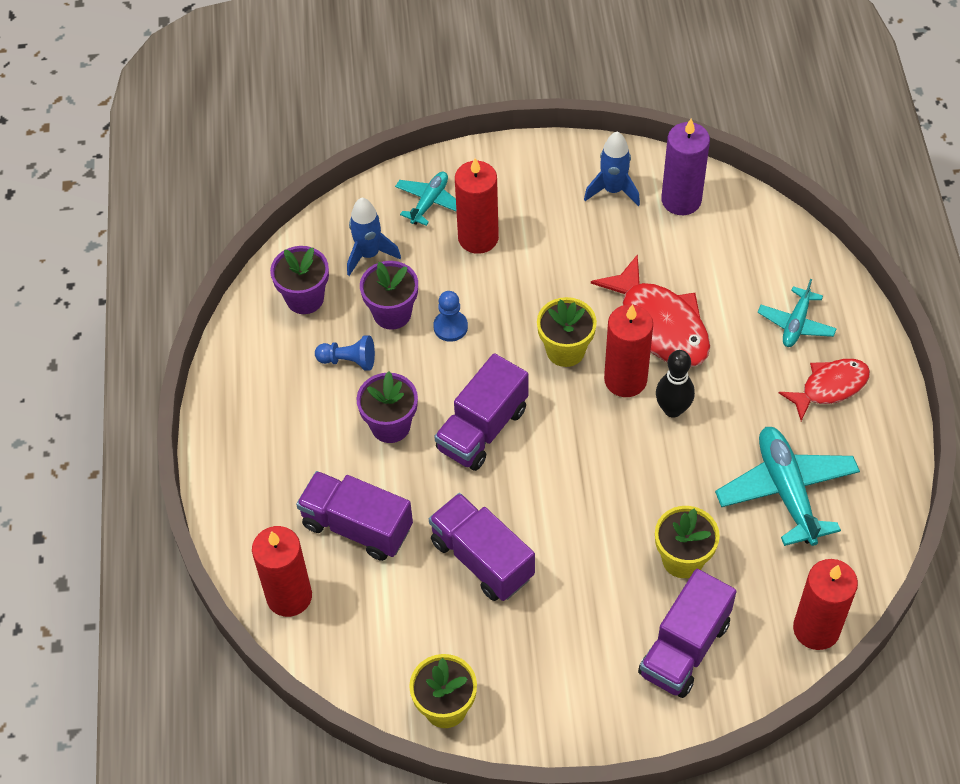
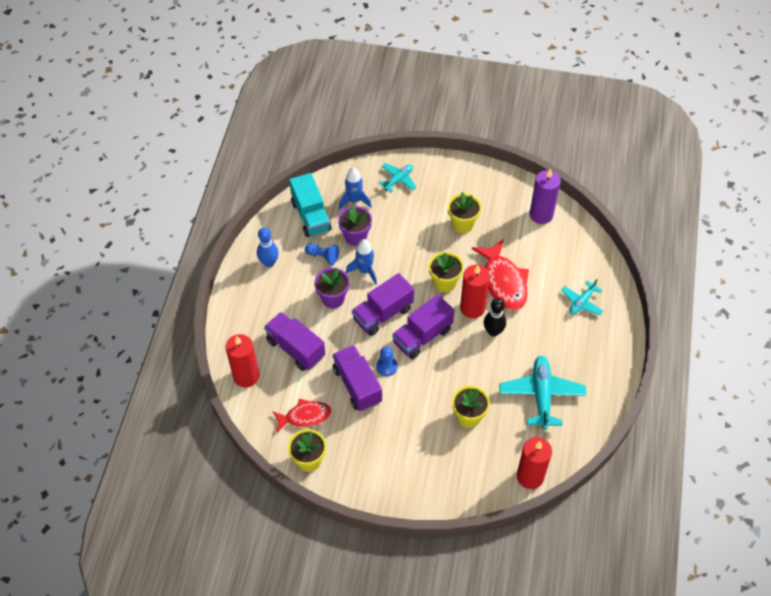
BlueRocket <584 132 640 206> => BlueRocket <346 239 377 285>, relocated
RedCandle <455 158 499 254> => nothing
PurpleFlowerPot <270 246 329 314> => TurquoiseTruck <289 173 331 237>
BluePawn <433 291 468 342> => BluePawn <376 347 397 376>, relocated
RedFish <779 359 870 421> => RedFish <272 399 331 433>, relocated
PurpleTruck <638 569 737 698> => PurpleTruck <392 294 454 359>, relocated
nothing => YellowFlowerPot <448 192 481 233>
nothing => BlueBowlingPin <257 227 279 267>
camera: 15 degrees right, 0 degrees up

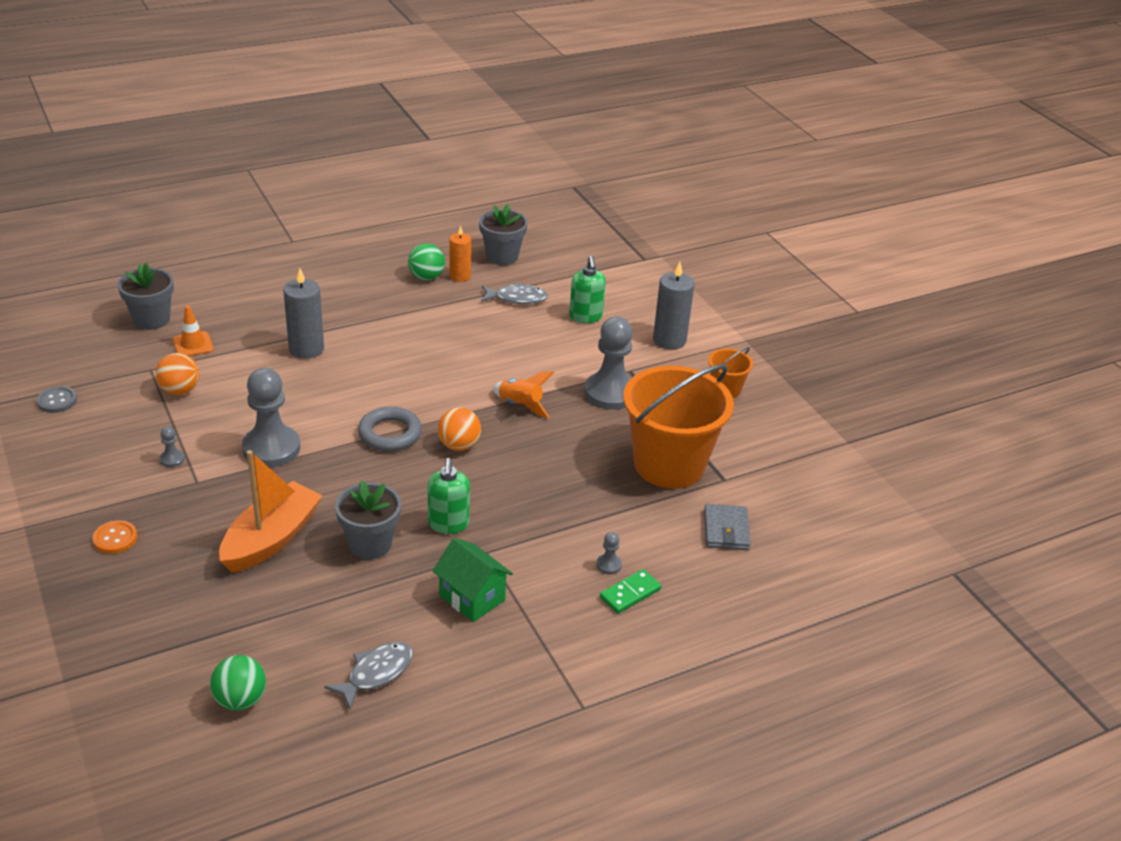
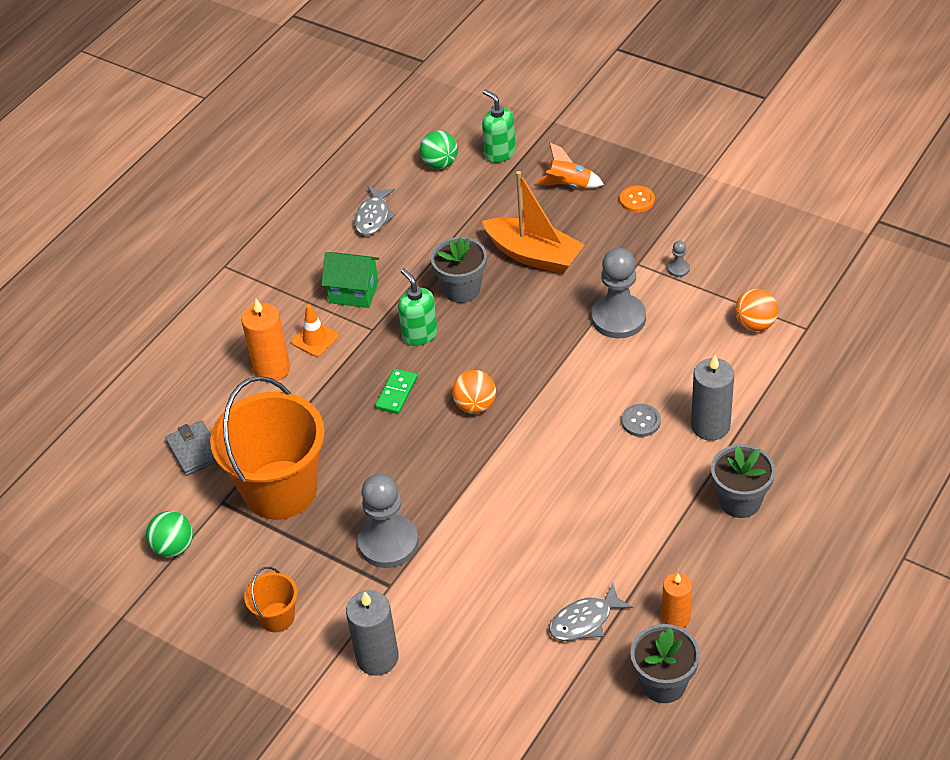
GreenBall <408 243 445 280> => GreenBall <146 511 193 557>, relocated
GreenSoapDispenser <569 256 606 323> => GreenSoapDispenser <482 89 516 163>, relocated
GreyFlowerPot <118 263 174 330> => GreyFlowerPot <711 444 775 518>, relocated
OrangeTrafficCone <173 306 214 356> => OrangeTrafficCone <291 304 339 357>, relocated
OrangeRocket <492 371 554 418> => OrangeRocket <535 142 604 189>, relocated
GreyButton <37 386 77 413> => GreyButton <622 404 661 437>, relocated
GreyRing <358 406 422 452> => nothing
OrangeBoat <219 450 322 573> => OrangeBoat <482 171 585 274>, 60 degrees counterclockwise
GreyPawn <596 532 622 575> => OrangeCandle <241 299 290 381>
GreenDomino <600 569 661 614> => GreenDomino <375 369 417 414>, relocated
camera: 155 degrees right, 10 degrees up

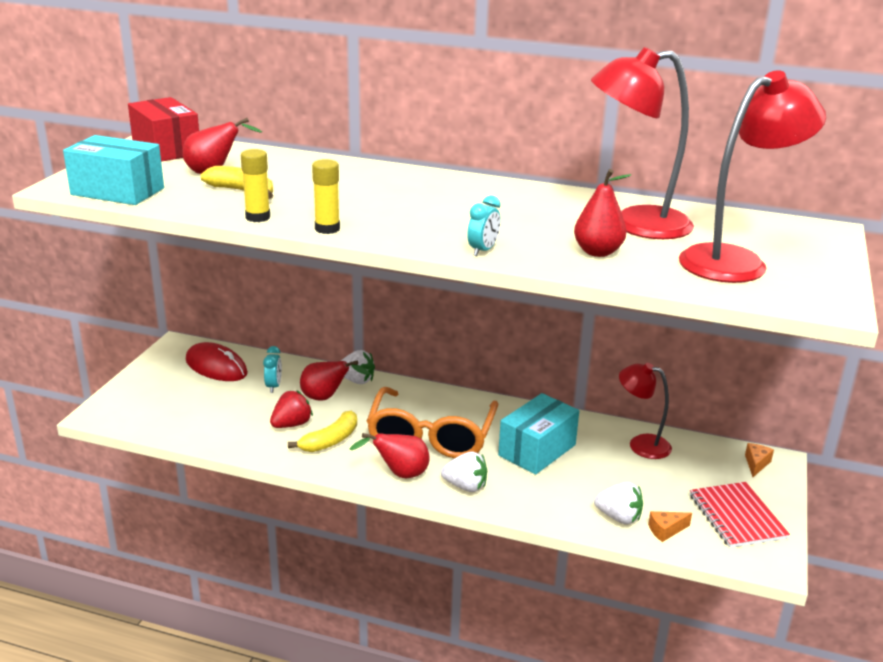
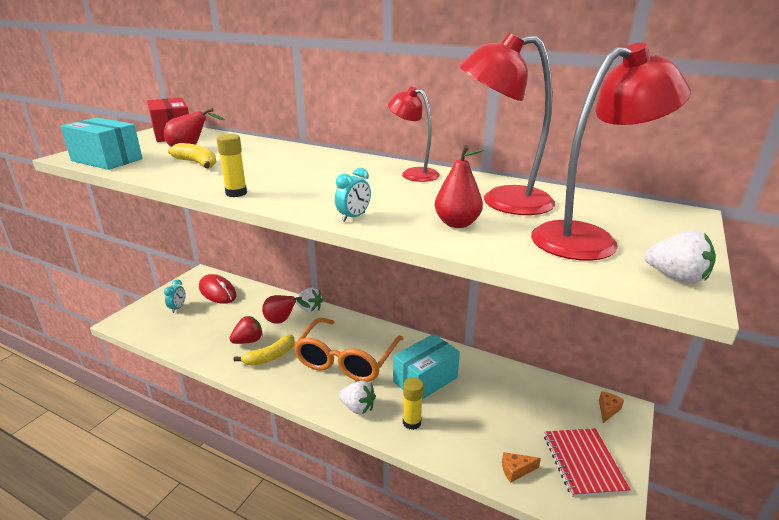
YellowGlueStick <241 149 270 222> => YellowGlueStick <403 377 423 430>, relocated
TurquoiseClock <263 346 282 393> => TurquoiseClock <164 279 185 313>, relocated
RedLamp <619 363 672 459> => RedLamp <388 87 440 182>, relocated
RedPear <349 433 429 478> => nothing
WhiteStrawberry <594 482 643 525> => WhiteStrawberry <644 230 716 284>, relocated
camera: 10 degrees right, 0 degrees up

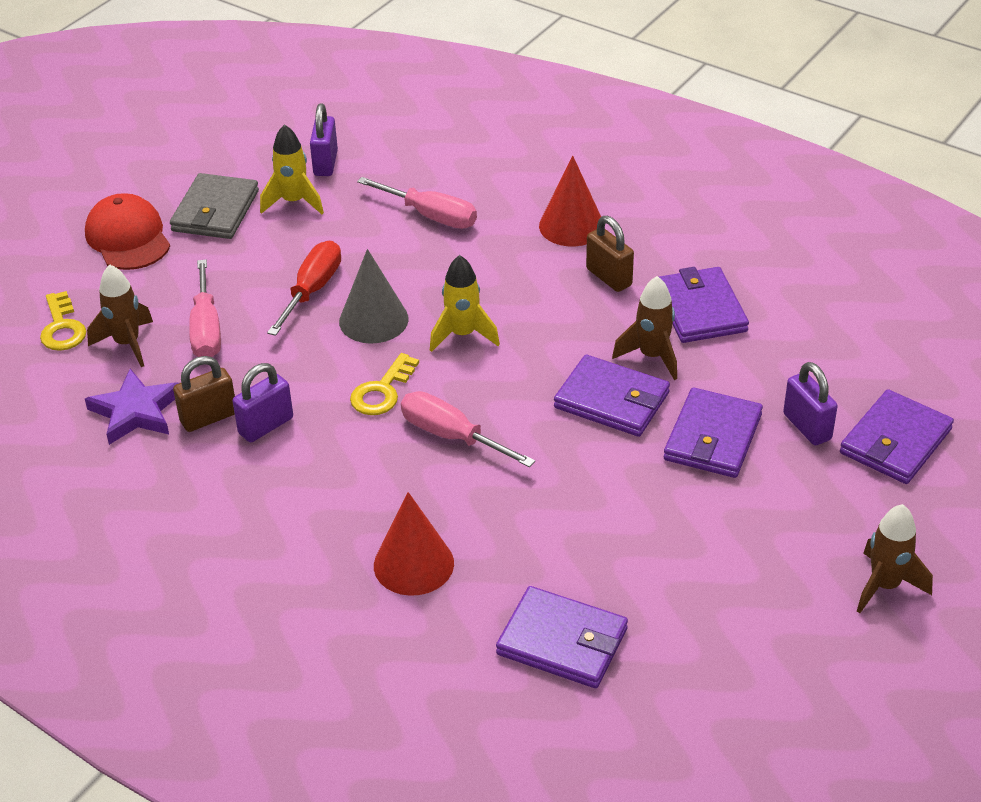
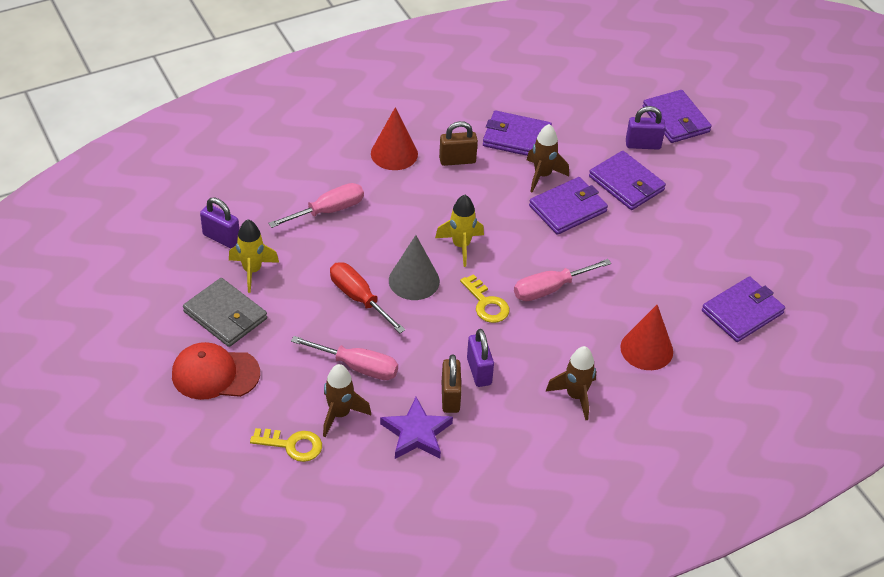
BrownRocket <857 504 933 613> => BrownRocket <546 346 596 420>, relocated
camera: 65 degrees left, 5 degrees up

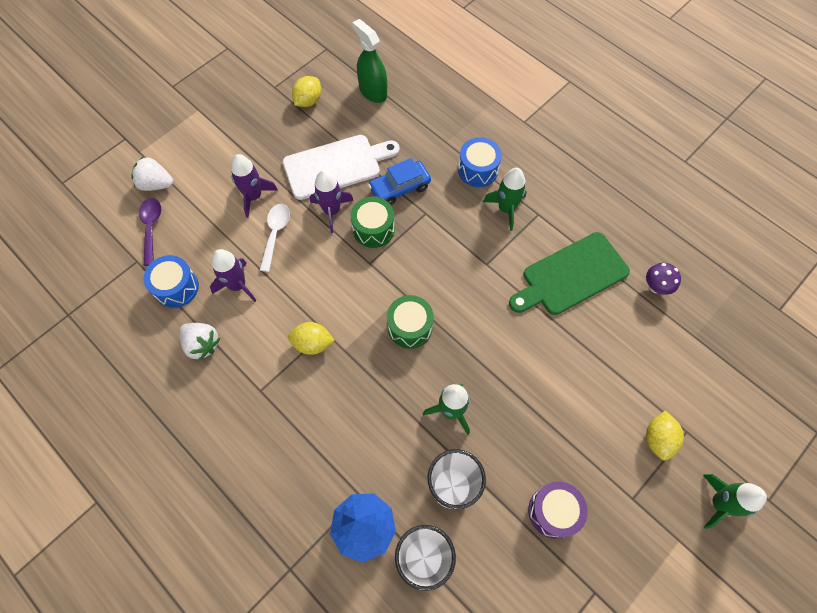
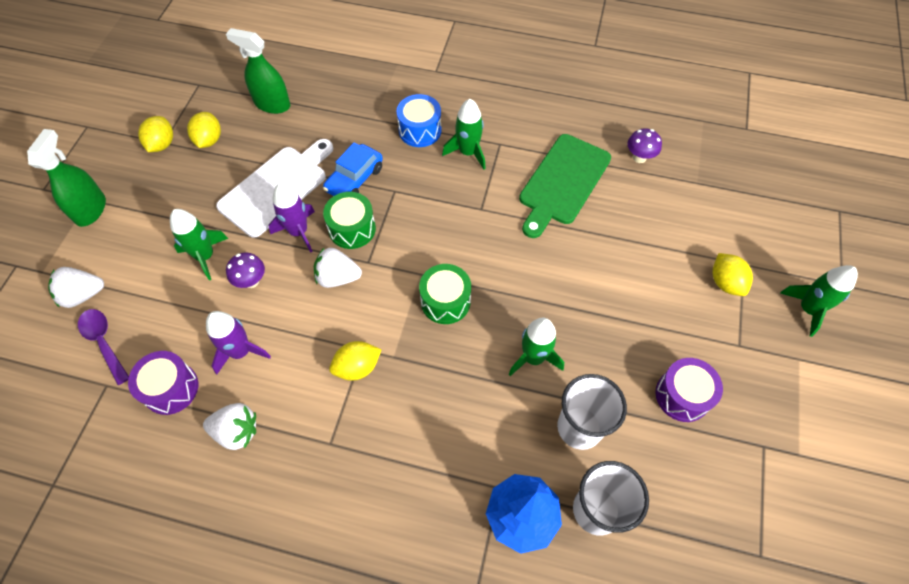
PurpleRocket <231 154 278 218> => GreenRocket <170 209 228 280>
WhiteSpoon <260 204 290 272> => PurpleMushroom <226 253 265 288>
BlueDrum <143 255 199 308> => PurpleDrum <128 351 198 415>
nothing => YellowLemon <138 116 173 152>
nothing => GreenSprayBottle <27 129 106 227>
nothing => WhiteStrawberry <314 248 362 288>
camera: 30 degrees left, 5 degrees down

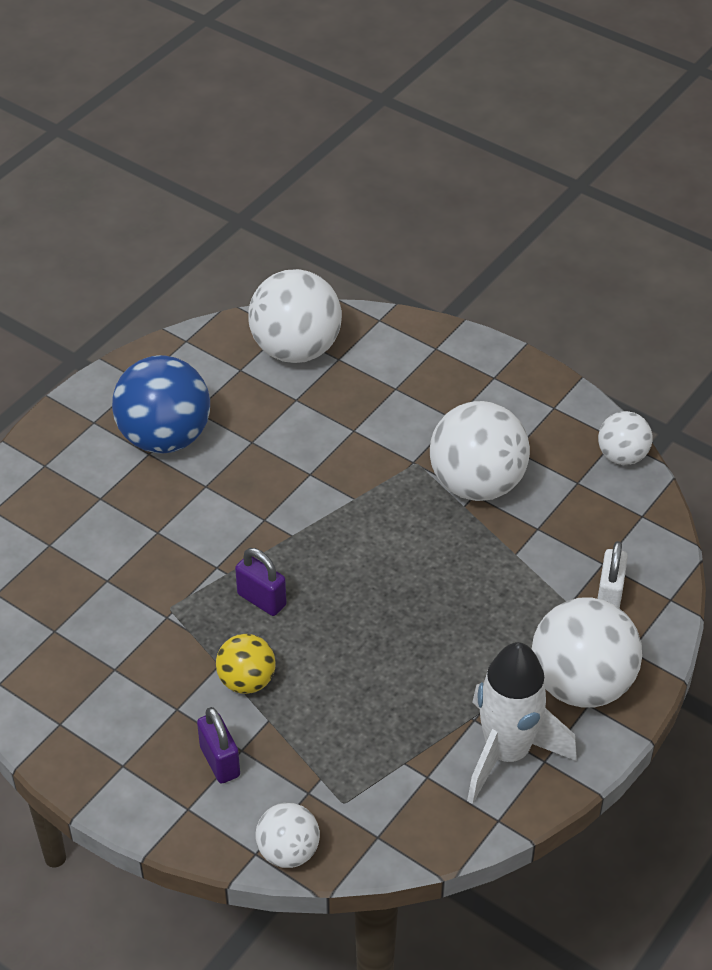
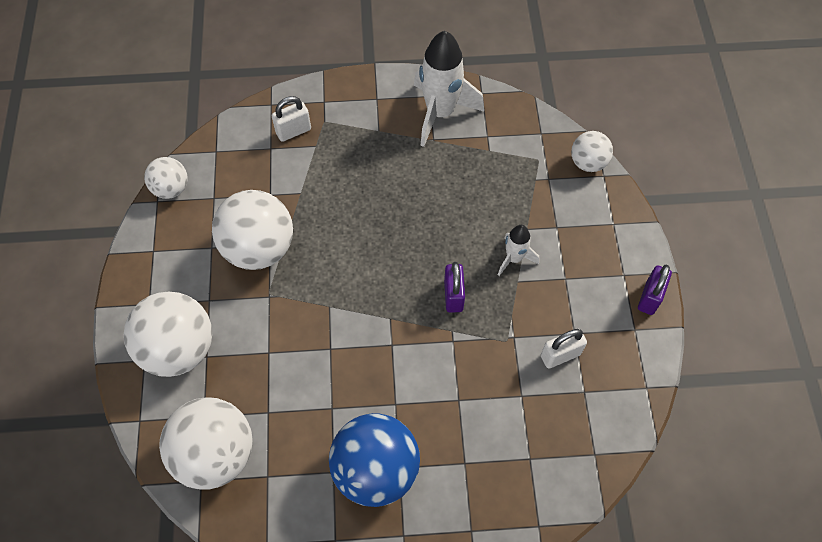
WhiteBall <532 597 642 708> => WhiteBall <124 292 212 377>, relocated
YellowBall <216 634 276 694> => WhiteRocket <498 225 539 276>
PurplePadlock <197 707 240 784> => PurplePadlock <638 264 672 315>, relocated
nothing => WhitePadlock <541 329 587 369>
camera: 130 degrees left, 15 degrees up

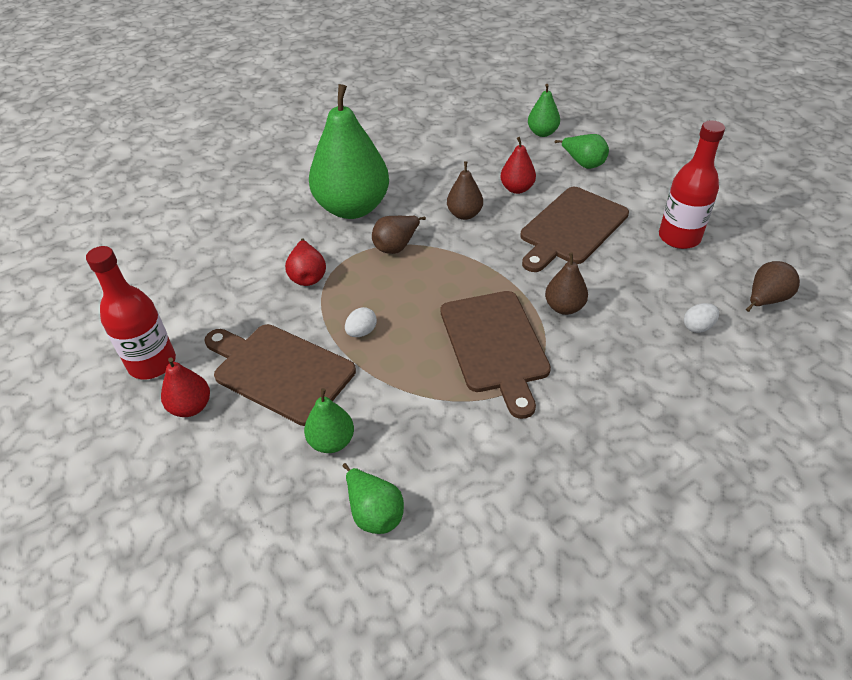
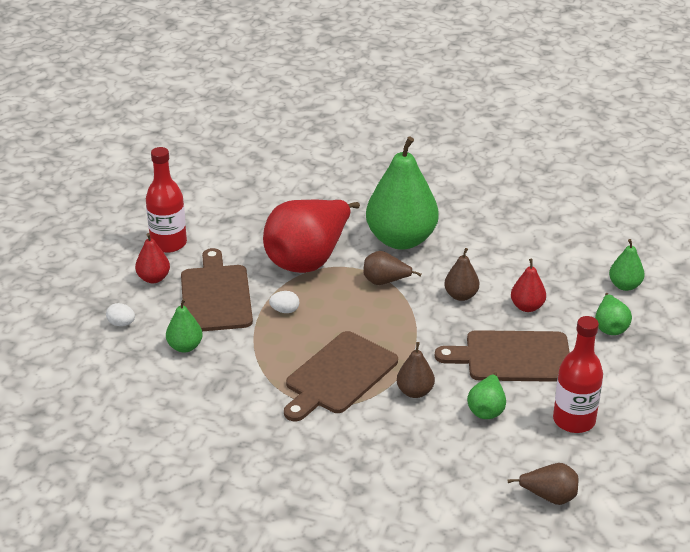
RedPear <285 238 326 286> => RedPear <263 200 360 273>, x2.18
WhiteEgg <684 303 719 333> => WhiteEgg <106 303 135 326>, relocated
GreenPear <343 463 404 534> => GreenPear <467 372 506 419>, relocated
camera: 50 degrees right, 10 degrees down

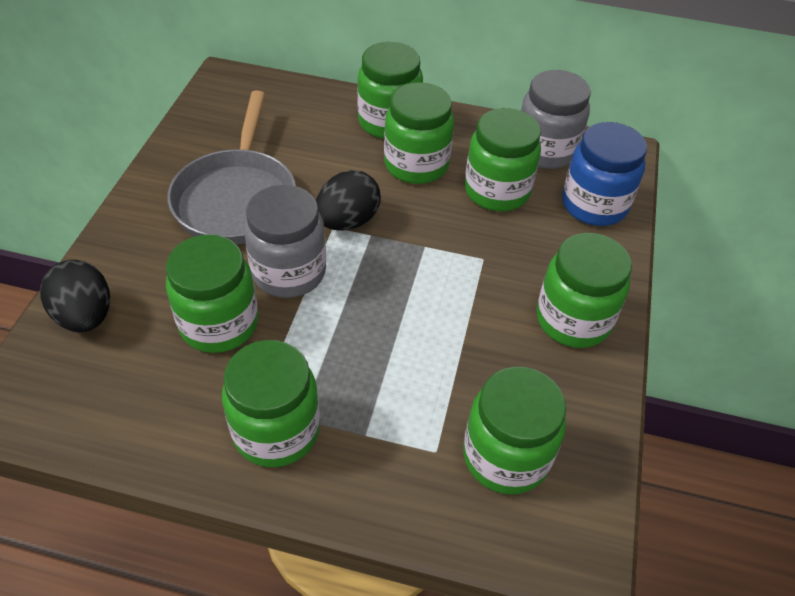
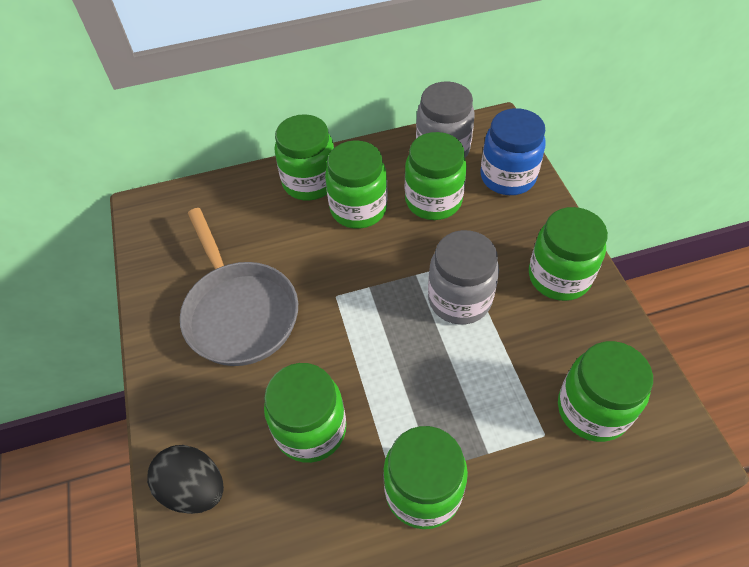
BlackEgg <316 170 381 231> => nothing
GreyJar <244 185 326 298> => GreyJar <428 230 499 325>, relocated
camera: 25 degrees left, 5 degrees up

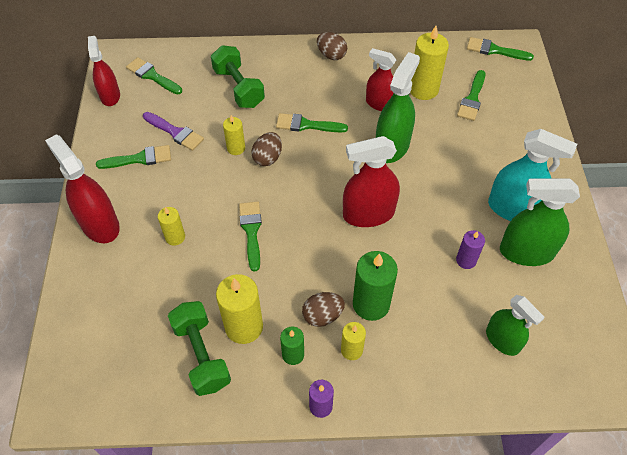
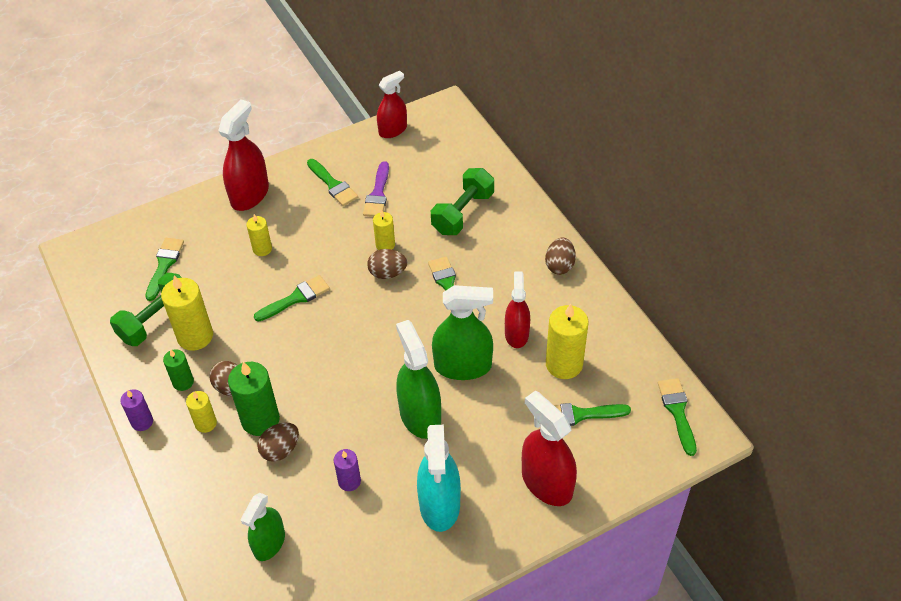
GreenBrush <126 57 182 95> => GreenBrush <145 238 184 301>, relocated
RedSprayBottle <343 136 400 227> => RedSprayBottle <522 391 577 506>, relocated
GreenSprayBottle <500 178 580 266> => GreenSprayBottle <396 320 441 439>, relocated
nothing => BrownEgg <257 423 299 462>
camera: 65 degrees right, 5 degrees down

